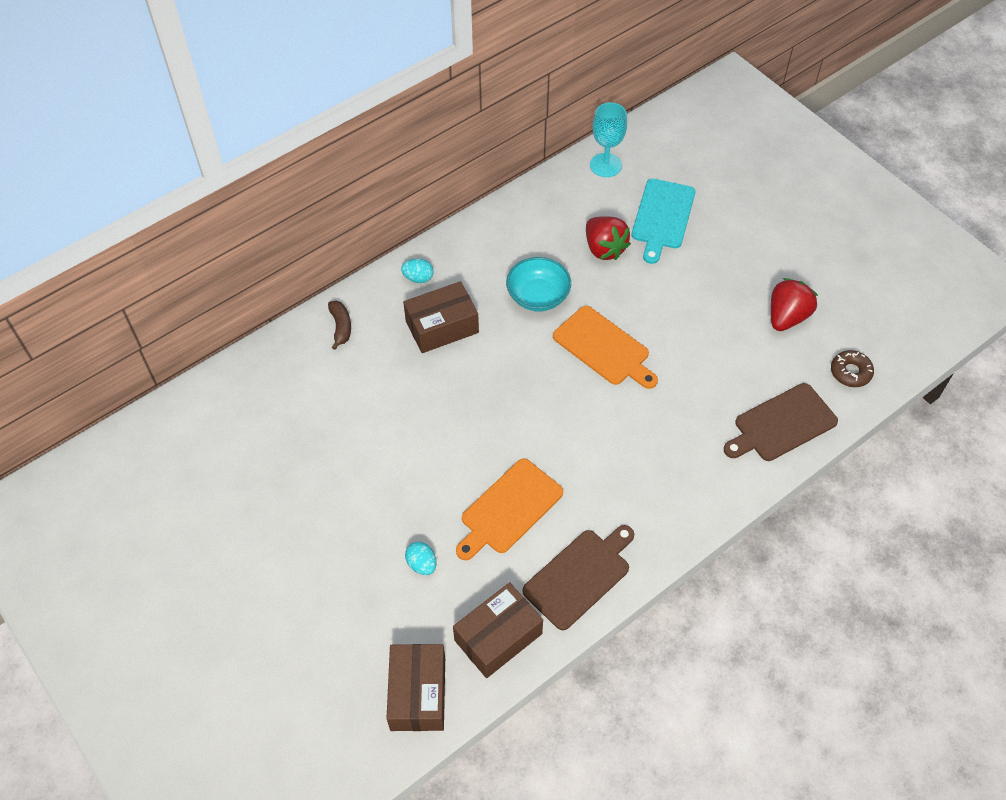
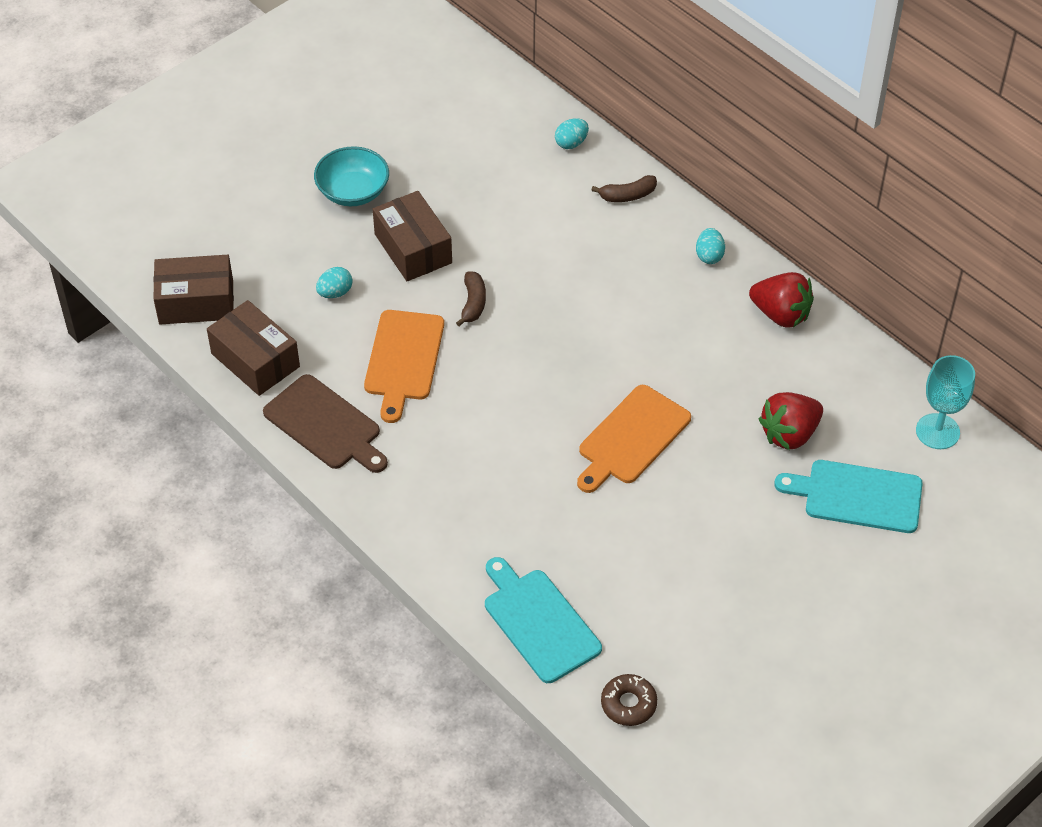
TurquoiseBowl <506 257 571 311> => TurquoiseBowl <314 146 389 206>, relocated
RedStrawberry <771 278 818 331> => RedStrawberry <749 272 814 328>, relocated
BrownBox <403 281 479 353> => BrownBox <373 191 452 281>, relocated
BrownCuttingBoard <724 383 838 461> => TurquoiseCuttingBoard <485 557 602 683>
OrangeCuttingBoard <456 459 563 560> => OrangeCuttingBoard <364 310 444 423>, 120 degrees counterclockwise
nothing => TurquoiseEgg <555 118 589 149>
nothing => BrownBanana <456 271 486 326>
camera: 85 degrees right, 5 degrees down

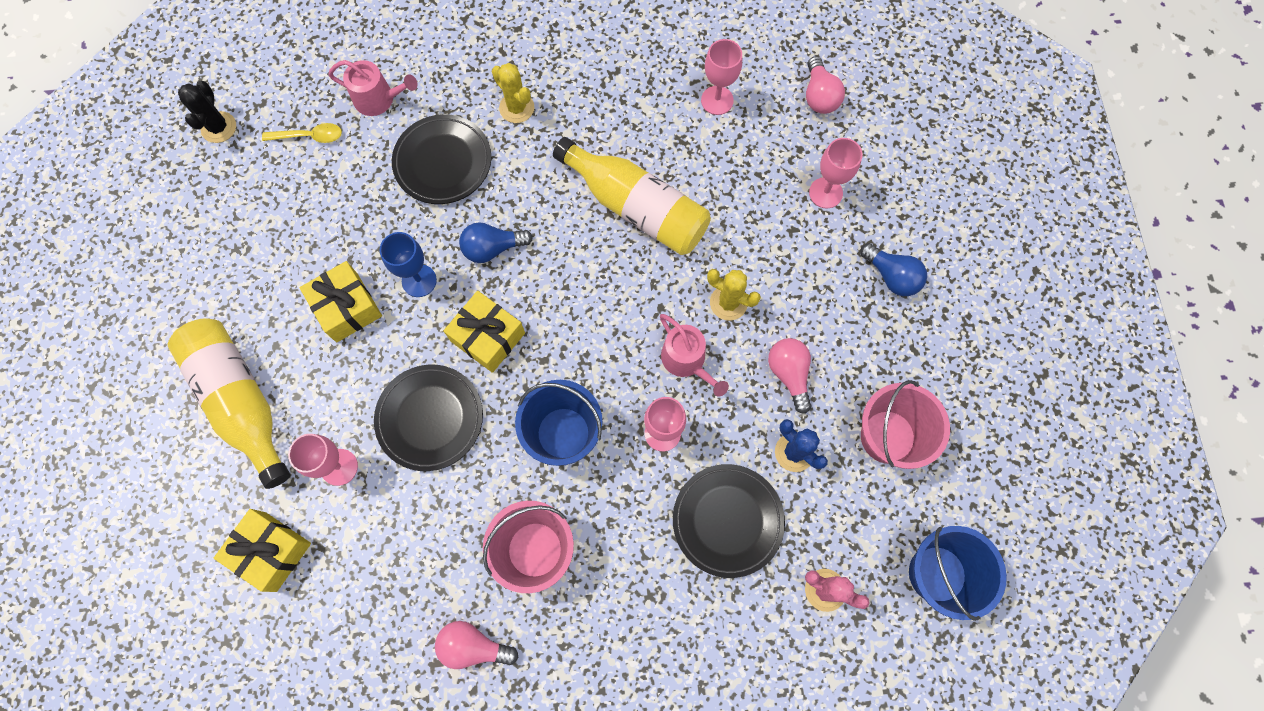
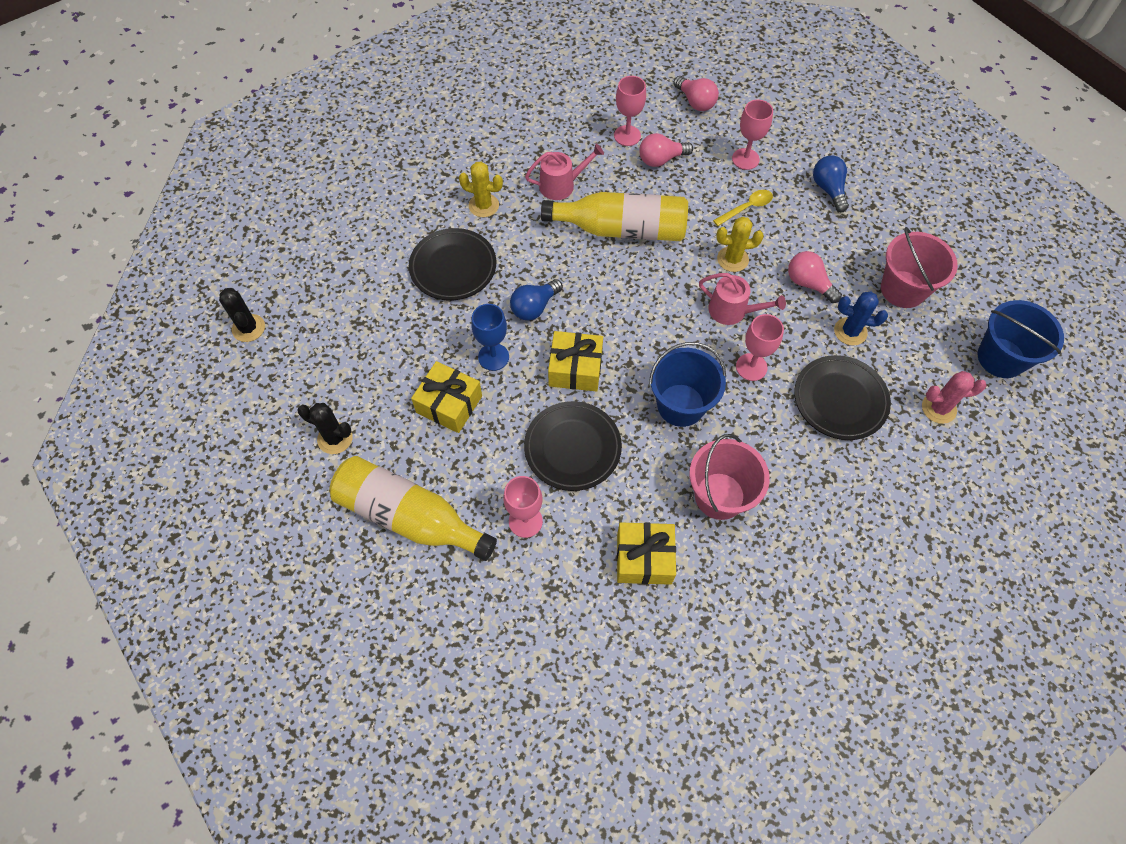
PinkWateringCan <328 60 418 116> => PinkWateringCan <525 144 604 200>, relocated
YellowSpoon <262 123 342 143> => YellowSpoon <713 190 773 226>, relocated
BlueLightBulb <860 243 927 296> => BlueLightBulb <813 155 849 212>, 120 degrees counterclockwise
YellowGift <214 509 311 592> => YellowGift <617 522 676 585>, relocated
PinkLightBulb <435 621 518 669> => PinkLightBulb <639 133 693 167>, relocated
nothing => BlackCactus <297 403 353 454>
camera: 30 degrees left, 10 degrees down

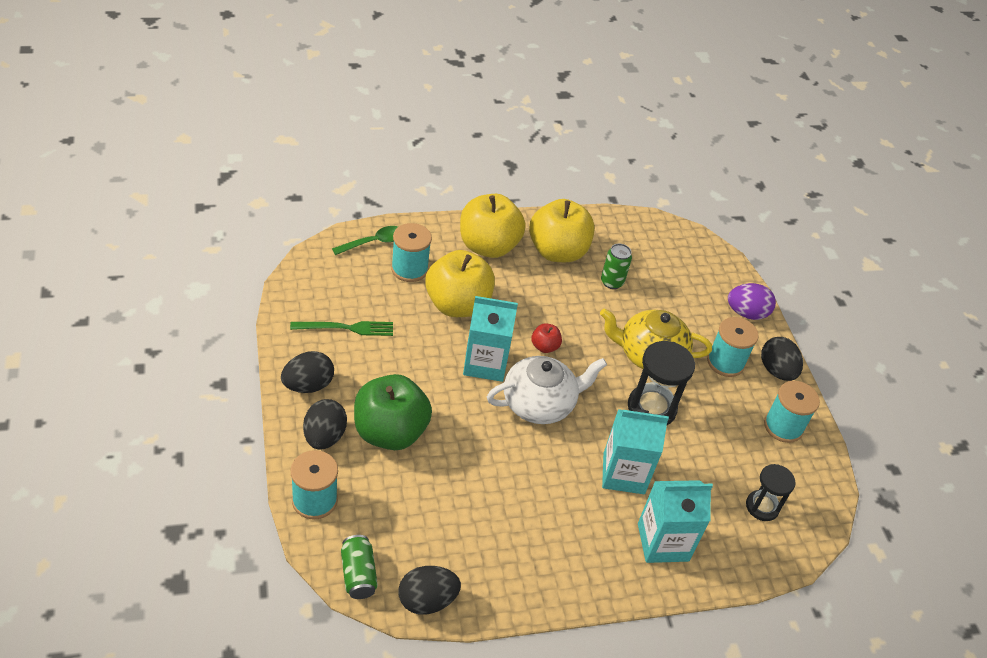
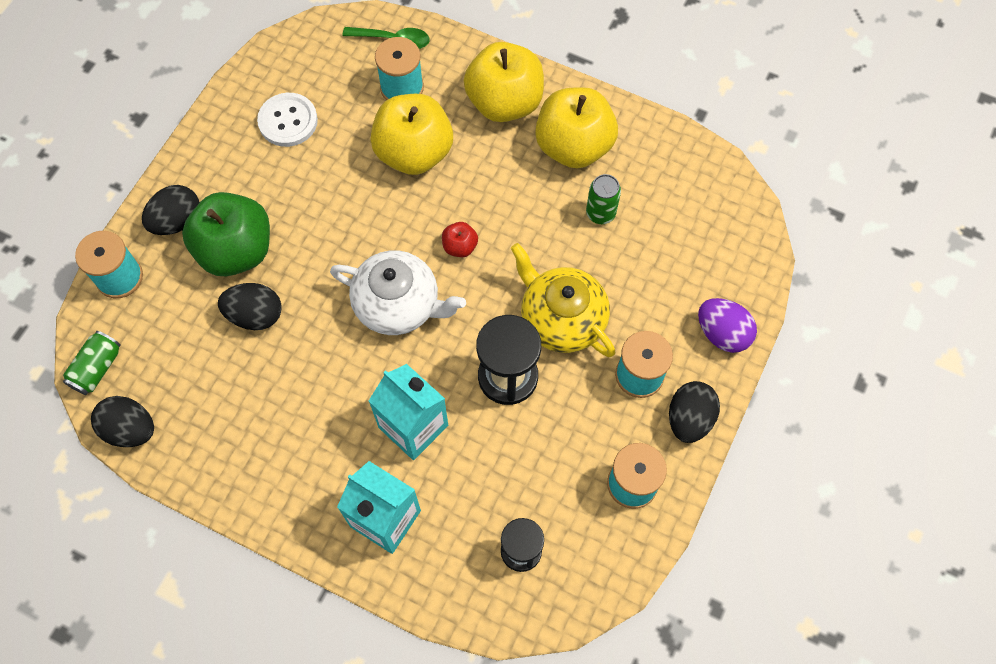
TurquoiseCarton <463 296 518 382> => nothing
GreenFork <290 321 393 336> => WhiteButton <257 93 318 147>
BlackEgg <281 351 334 393> => BlackEgg <218 283 282 330>, relocated
camera: 45 degrees right, 20 degrees up

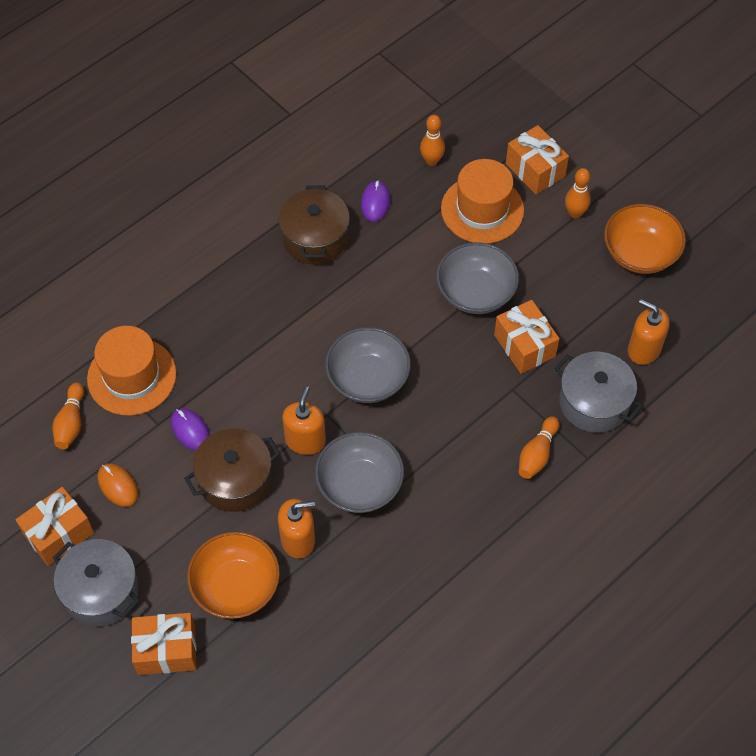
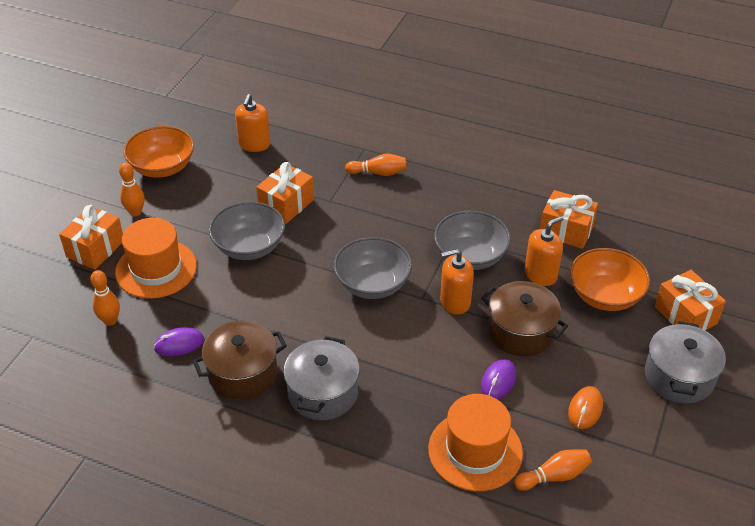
GreyPot <555 352 643 433> => GreyPot <283 336 360 420>, relocated
OrangeGift <15 487 94 566> => OrangeGift <540 190 598 249>, relocated
OrangeSoapDispenser <278 499 315 558> => OrangeSoapDispenser <525 216 563 286>, 90 degrees clockwise
camera: 115 degrees left, 15 degrees down

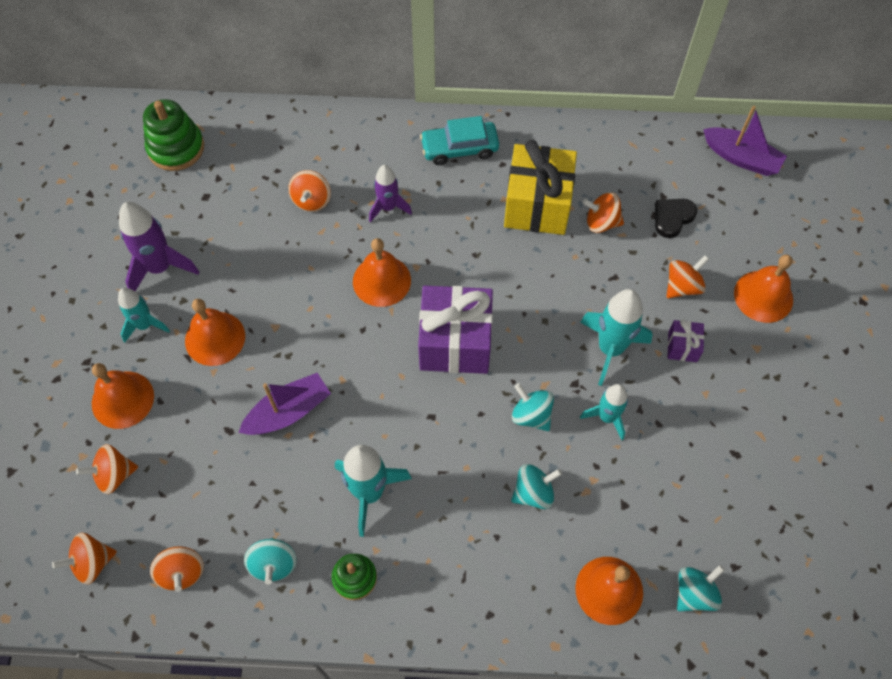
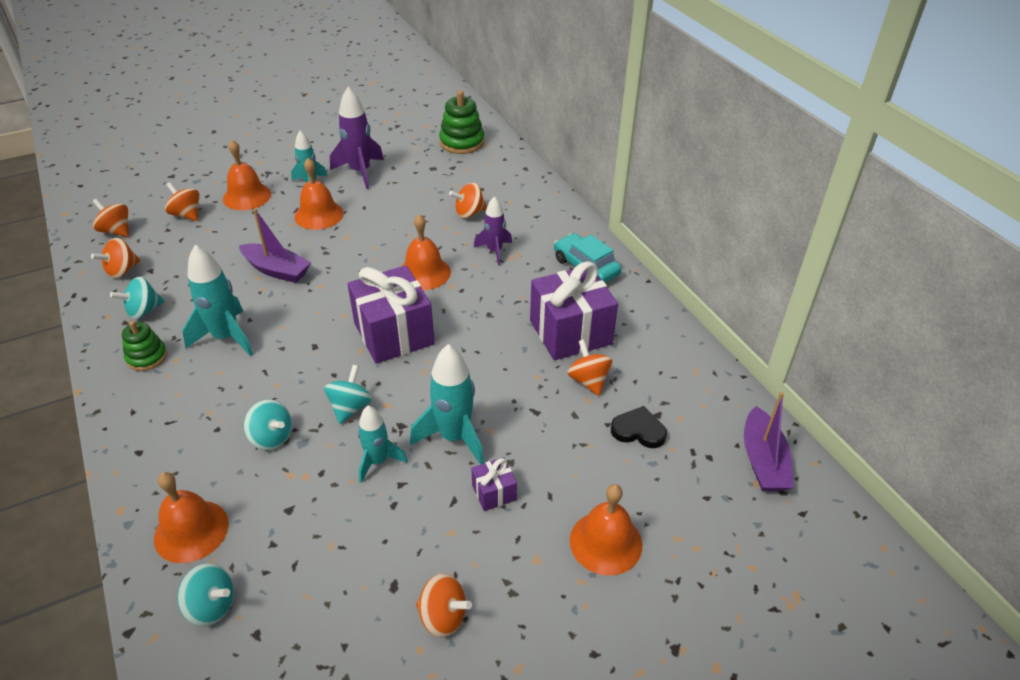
YellowGift <504 140 577 235> => PurpleGift <530 261 618 360>
OrangeSpinningTop <667 255 709 298> => OrangeSpinningTop <416 573 472 637>, relocated
camera: 60 degrees right, 20 degrees down

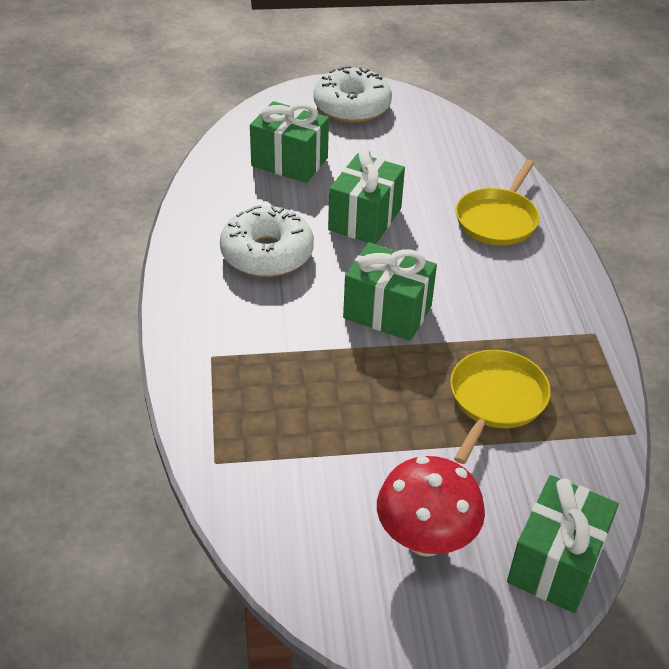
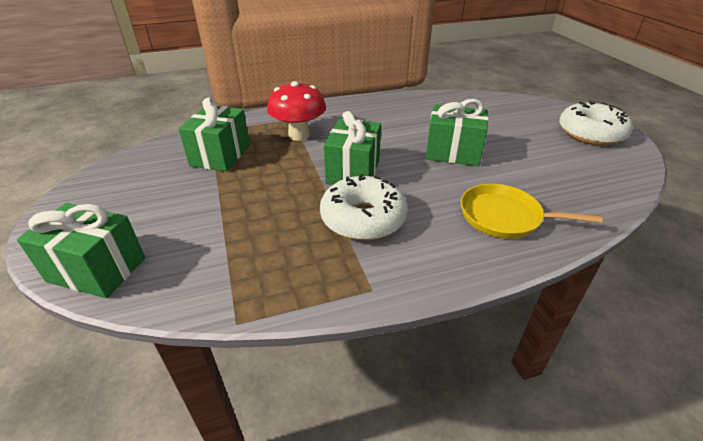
GreenGift <250 101 329 183> => GreenGift <178 97 250 172>, relocated
WhiteDonut <220 205 314 277> => WhiteDonut <320 174 408 241>, relocated
YellowPan <450 350 551 464> => nothing
RedMushroom <377 456 485 557> => RedMushroom <267 81 326 141>, relocated
camera: 80 degrees right, 5 degrees down

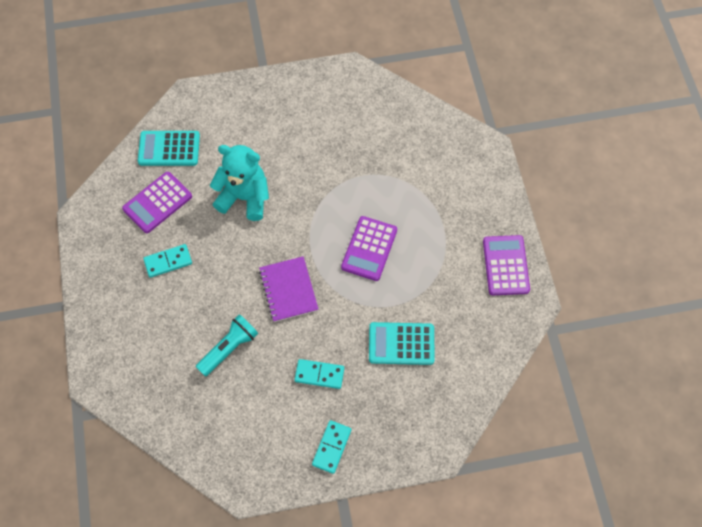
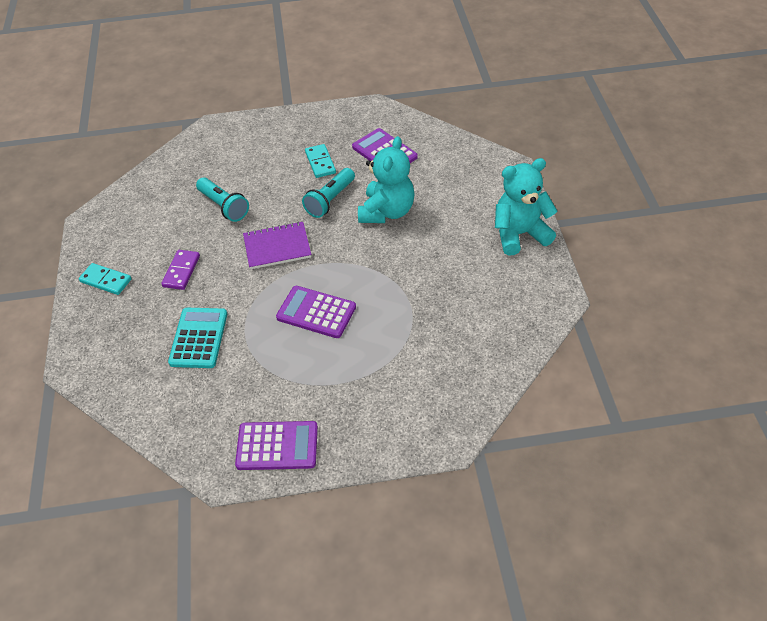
TurquoiseCalculator <138 131 200 166> => nothing
TurquoiseDomino <294 359 344 389> => PurpleDomino <161 250 200 290>
nothing => TurquoiseTeddyBear <495 158 557 255>
nothing => TurquoiseFlashlight <302 168 355 218>
camera: 95 degrees right, 15 degrees down

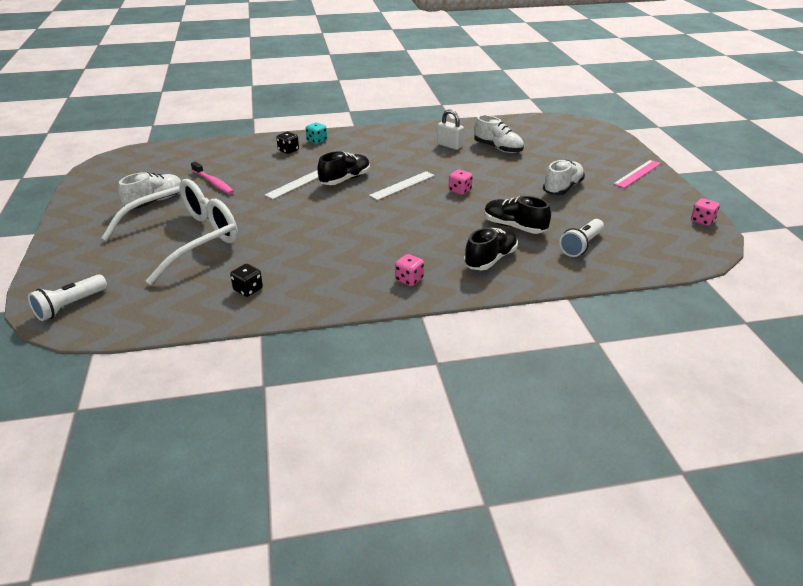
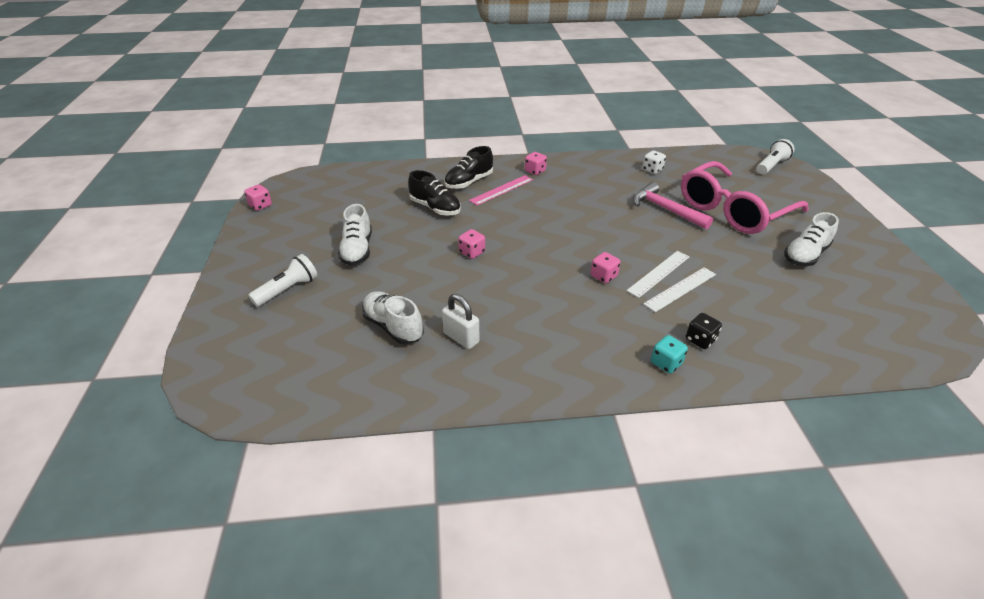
BlackShoe <317 151 370 185> => PinkDice <591 252 621 283>
WhiteShoe <543 160 585 195> => WhiteShoe <338 204 372 266>, 45 degrees counterclockwise
PinkRuler <613 160 661 188> => PinkRuler <469 175 533 205>, relocated
PinkToothbrush <191 161 234 194> => nothing
WhiteRuler <369 171 435 200> => WhiteRuler <643 267 716 312>, relocated
WhiteGlasses <101 179 238 285> => PinkGlasses <681 161 808 234>
WhiteFlashlight <559 219 604 257> => WhiteFlashlight <248 254 317 307>, relocated
BlackDice <230 264 263 297> => WhiteDice <642 150 666 174>
nothing => PinkHammer <633 182 713 230>
camera: 175 degrees left, 5 degrees up

